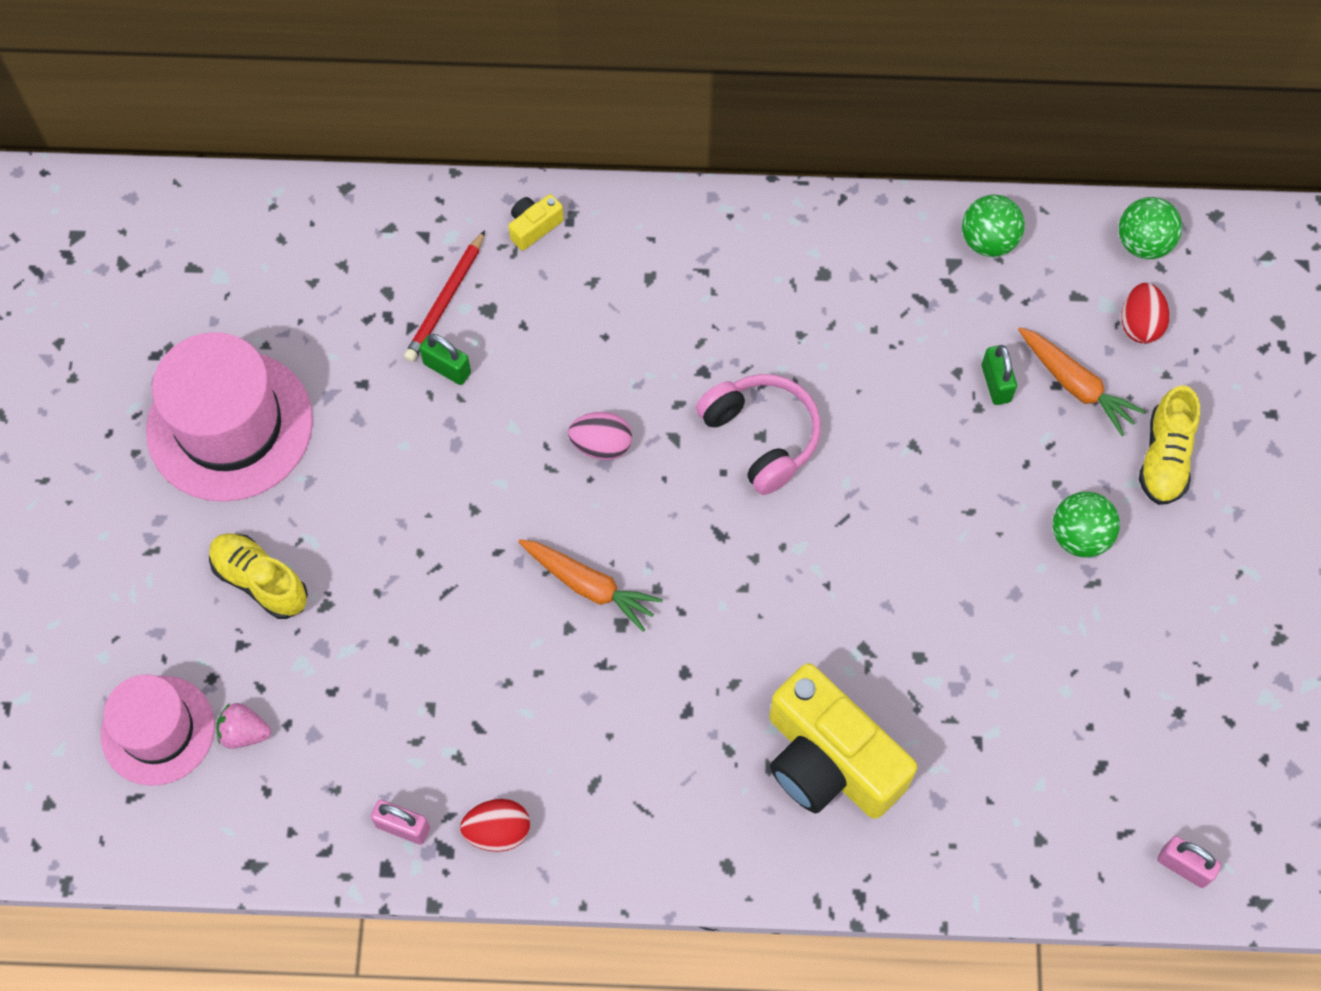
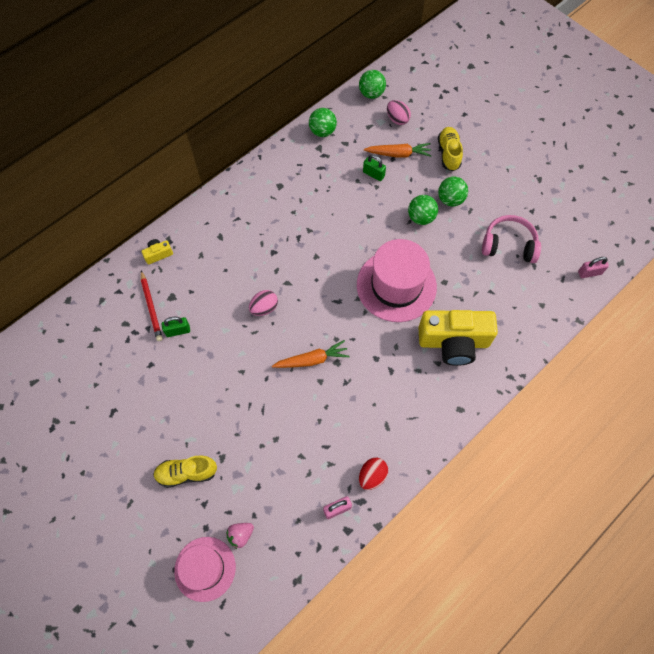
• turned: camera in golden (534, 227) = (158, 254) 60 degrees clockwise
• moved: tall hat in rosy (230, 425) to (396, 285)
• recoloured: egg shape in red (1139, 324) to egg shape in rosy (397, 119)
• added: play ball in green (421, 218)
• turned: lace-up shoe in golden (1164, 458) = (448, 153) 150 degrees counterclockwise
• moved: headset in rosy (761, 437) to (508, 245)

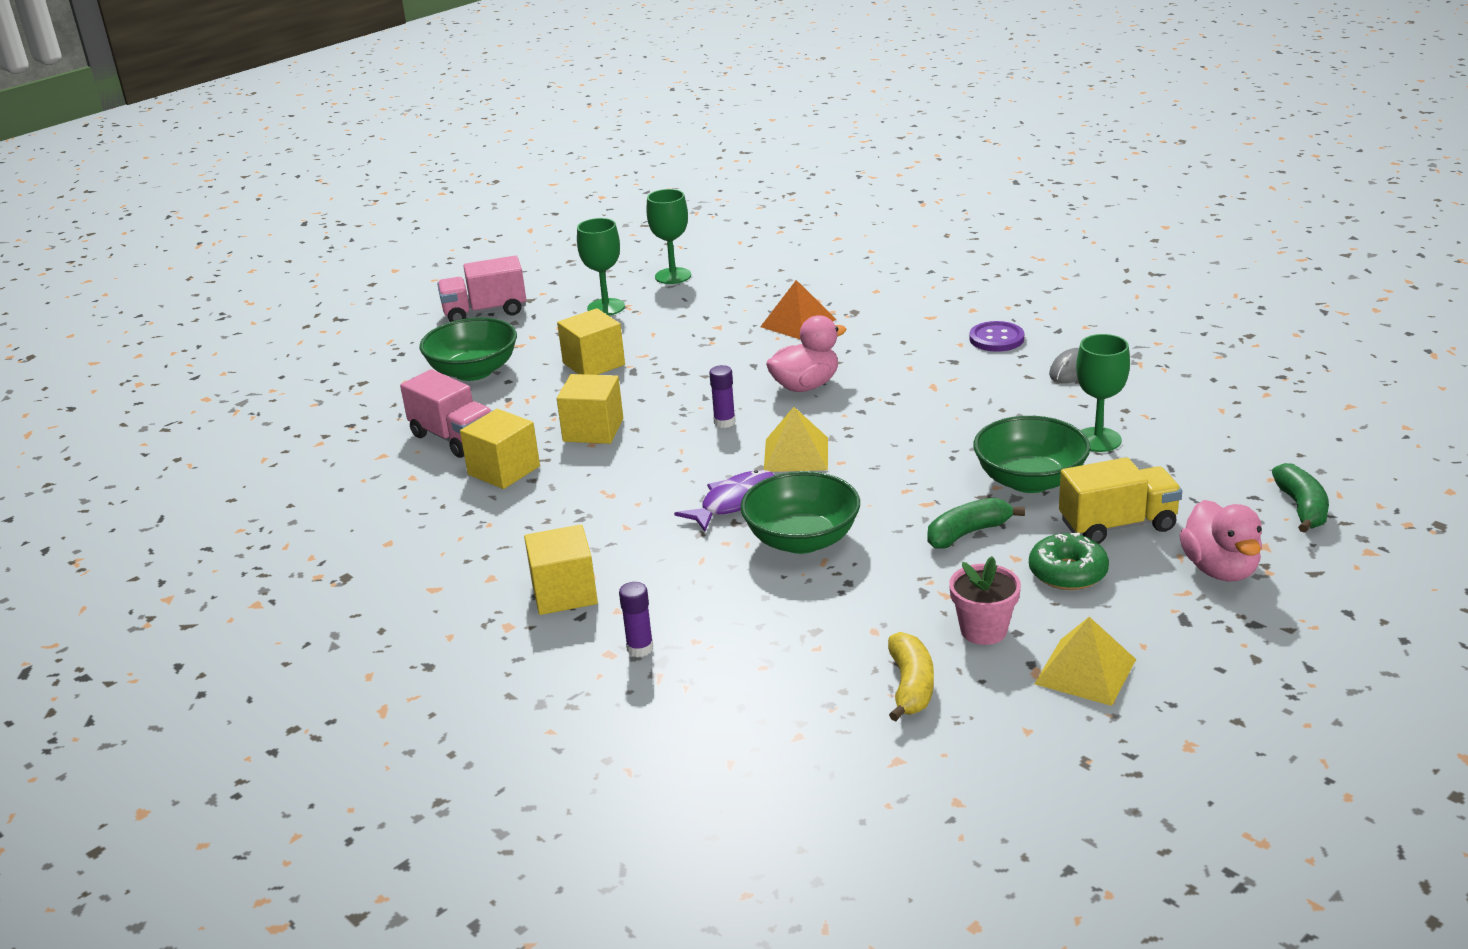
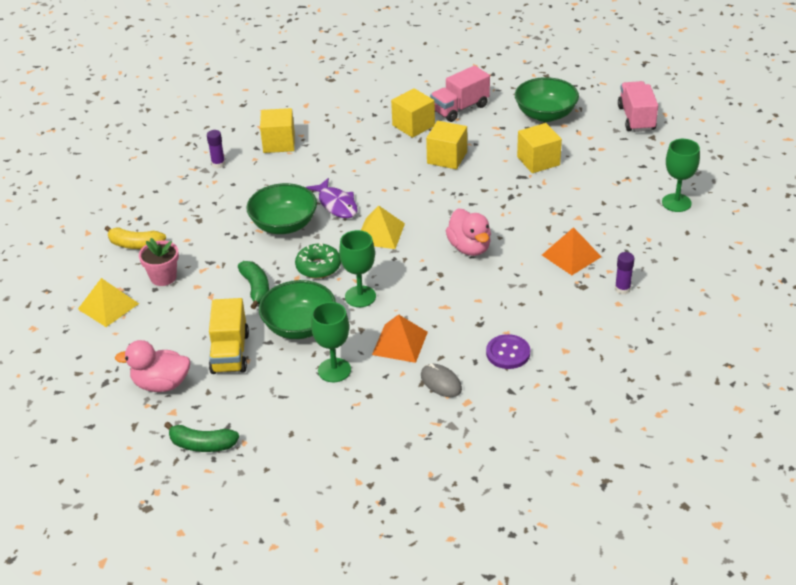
• moved: doughnut in green (1068, 573) to (318, 267)
• moved: wine glass in green (606, 307) to (360, 296)
• added: pyramid shape in orange (399, 343)
• moved: glue in royal purple (724, 422) to (622, 289)

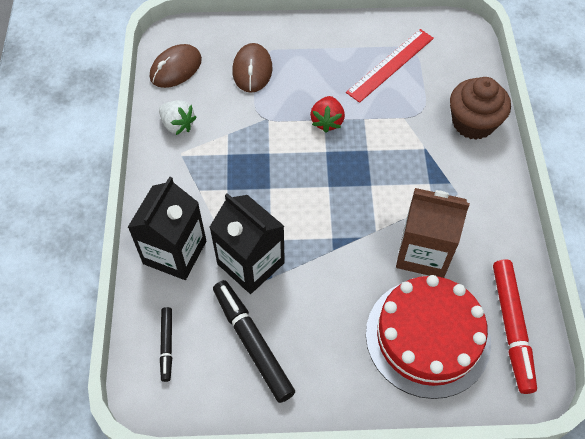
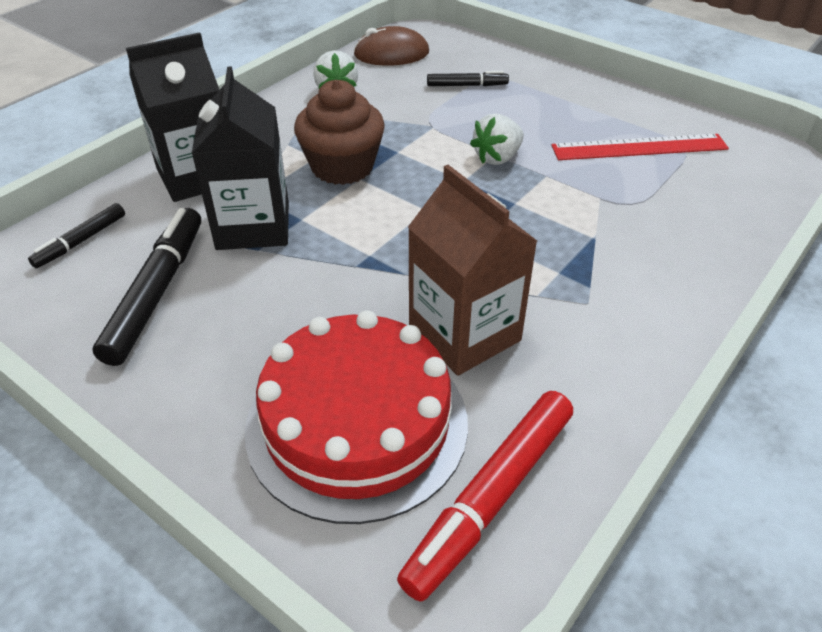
• moved: muffin in russet (473, 123) to (342, 167)
• replaced: PC mouse in russet (252, 70) to marker in black (467, 85)
• recoloured: berry in red (327, 121) to berry in snow-white (497, 158)

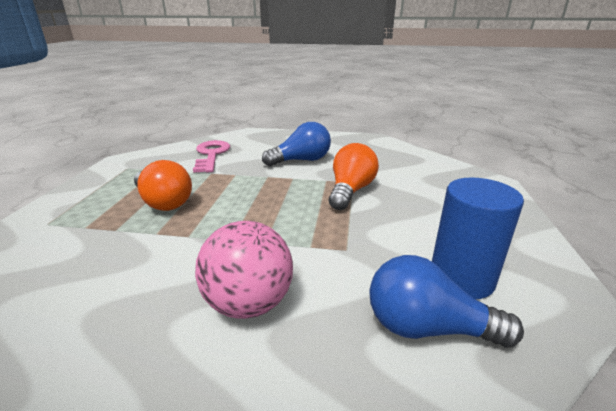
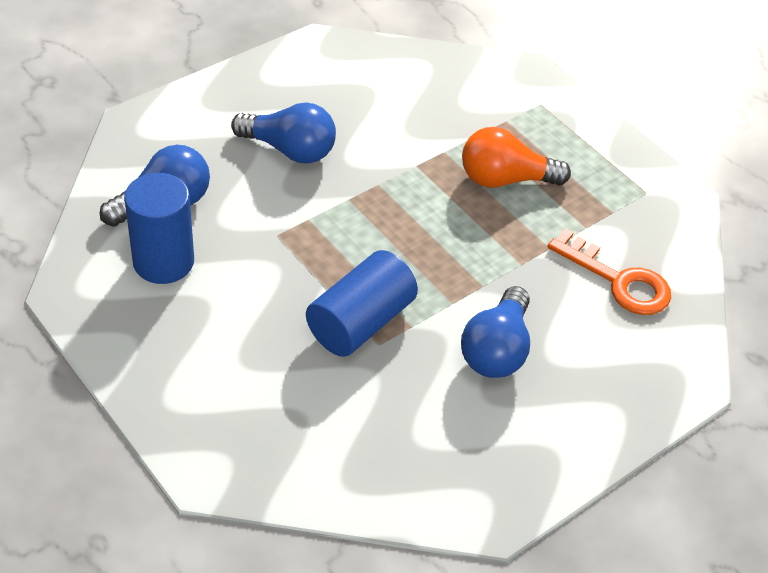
• replaced: play ball in rosy (248, 304) to bulb in royal blue (290, 150)
• replaced: bulb in orange (350, 191) to cylinder in royal blue (360, 322)
• recoloured: latchkey in rosy (211, 155) to latchkey in orange (618, 280)

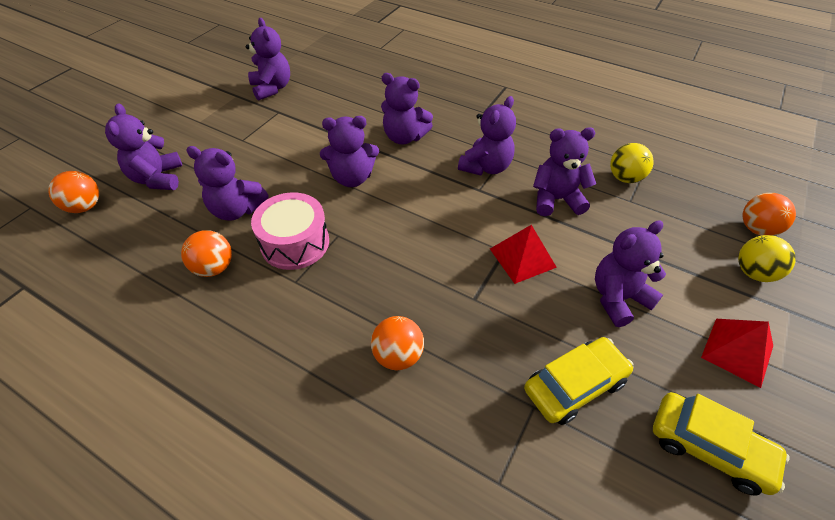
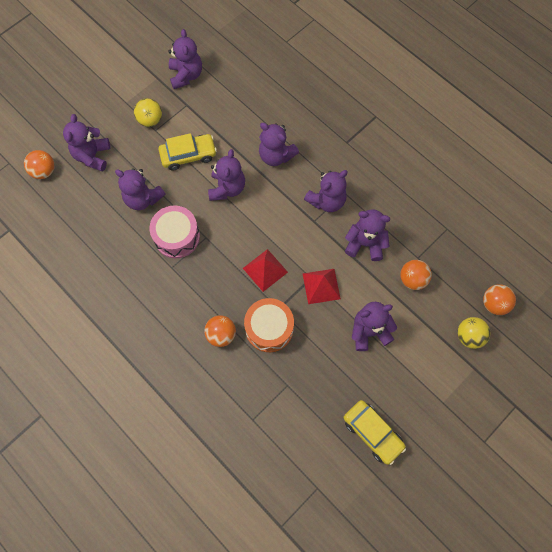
• moved: play ball in golden (625, 178) to (150, 120)
• moved: toy car in golden (574, 385) to (188, 155)
• turned: teddy bear in royal purple (352, 178) = (227, 188) 90 degrees counterclockwise
• moved: pyramid shape in red (737, 351) to (265, 270)
• added: snare drum in orange (269, 328)
• moved: play ball in orange (214, 268) to (412, 279)

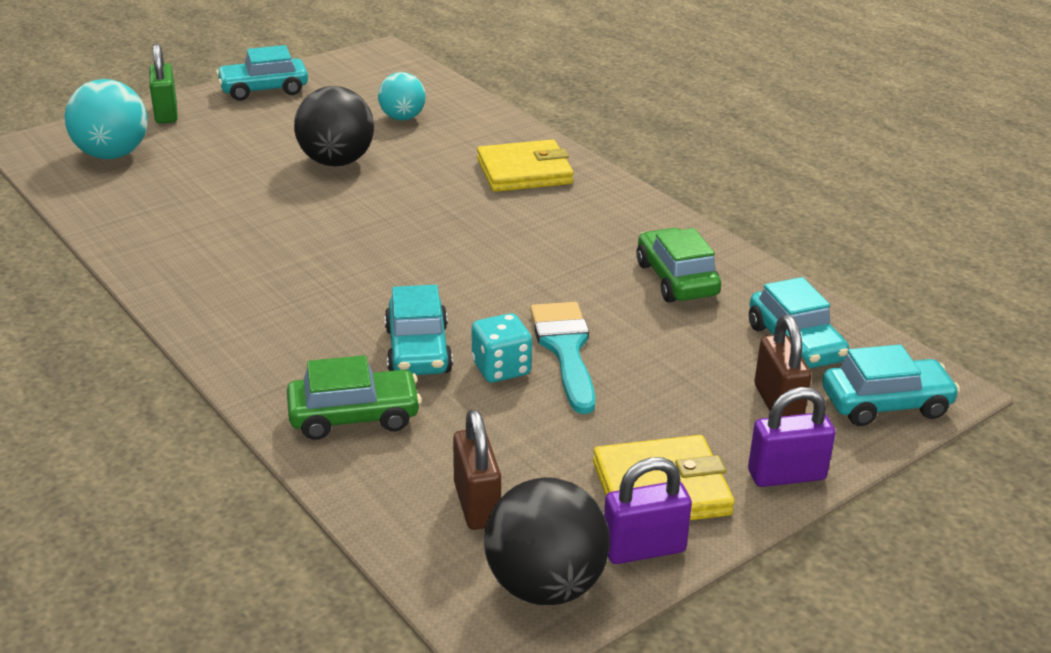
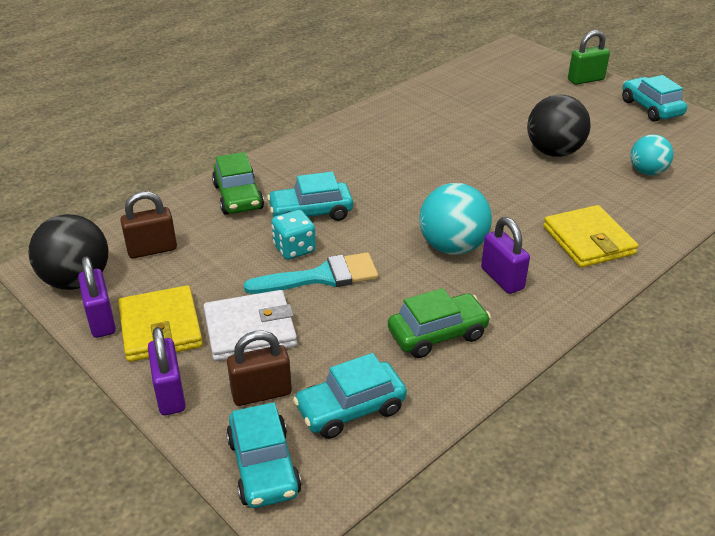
• added: wallet in snow-white (250, 329)
• moved: play ball in aqua (112, 154) to (452, 247)
• added: lock in royal purple (502, 278)

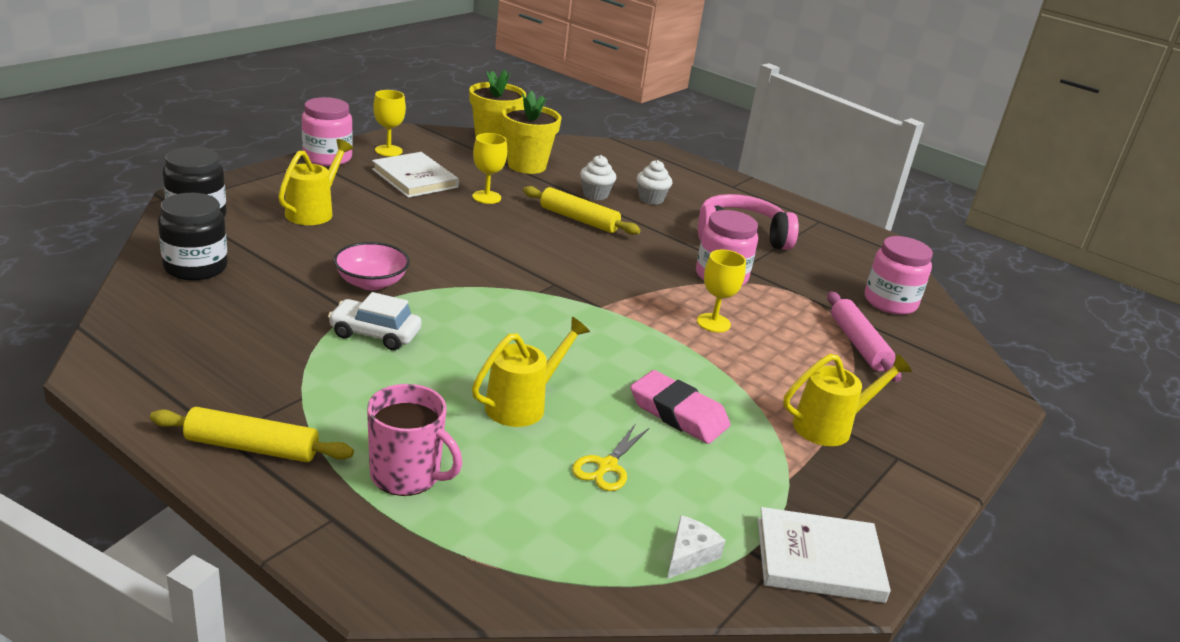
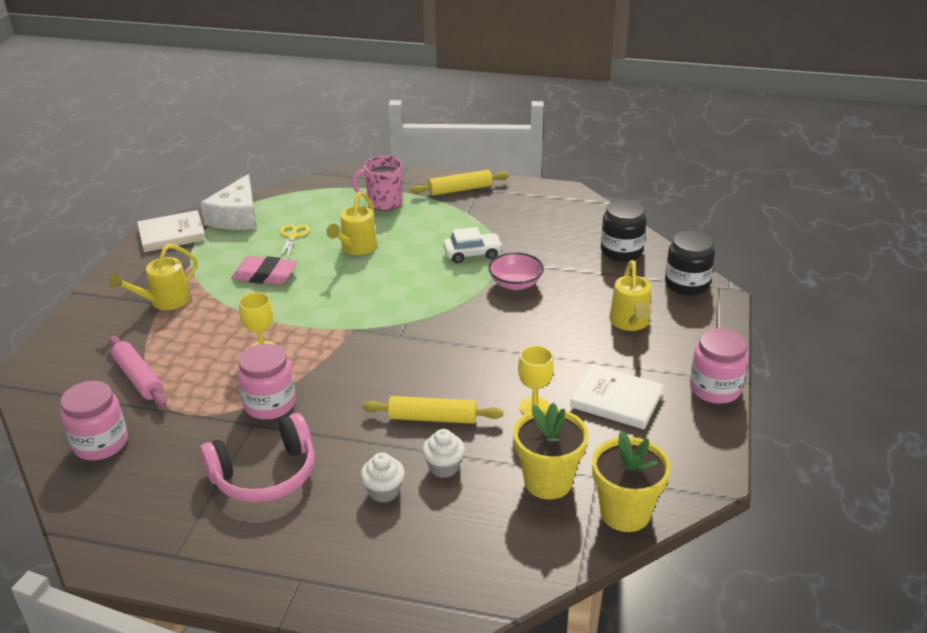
• resized: piece of cheese in snow-white (689, 555) = (236, 217) x2.09
• removed: wine glass in golden (388, 151)

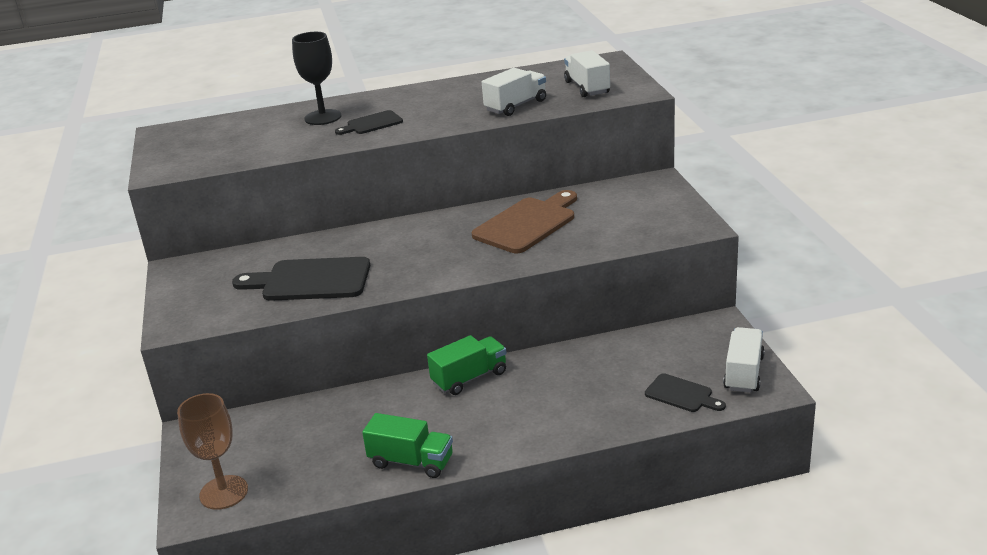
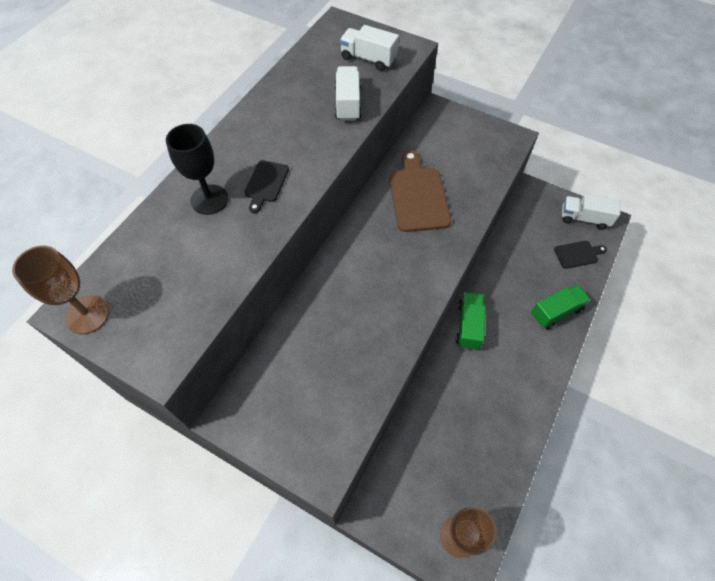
• added: wine glass in russet (87, 314)
• moved: toy truck in green (411, 462) to (555, 312)
• turned: toy truck in snow-white (743, 373) = (584, 218) 45 degrees counterclockwise
• removed: cutting board in black (310, 280)

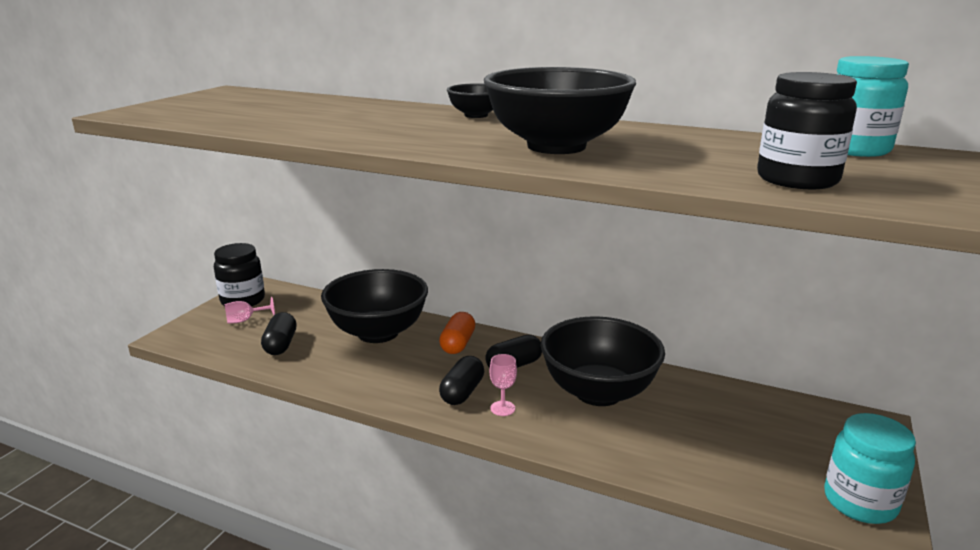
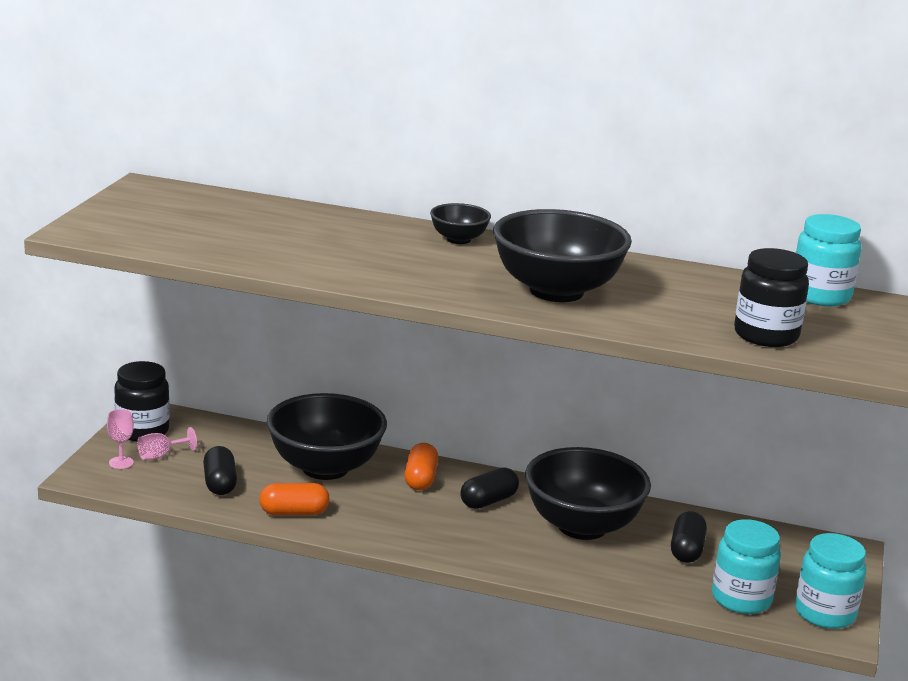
• moved: wine glass in rosy (502, 408) to (121, 462)
• added: capsule in orange (294, 512)
• moved: capsule in black (462, 392) to (686, 550)
• added: preserve jar in aqua (741, 599)

